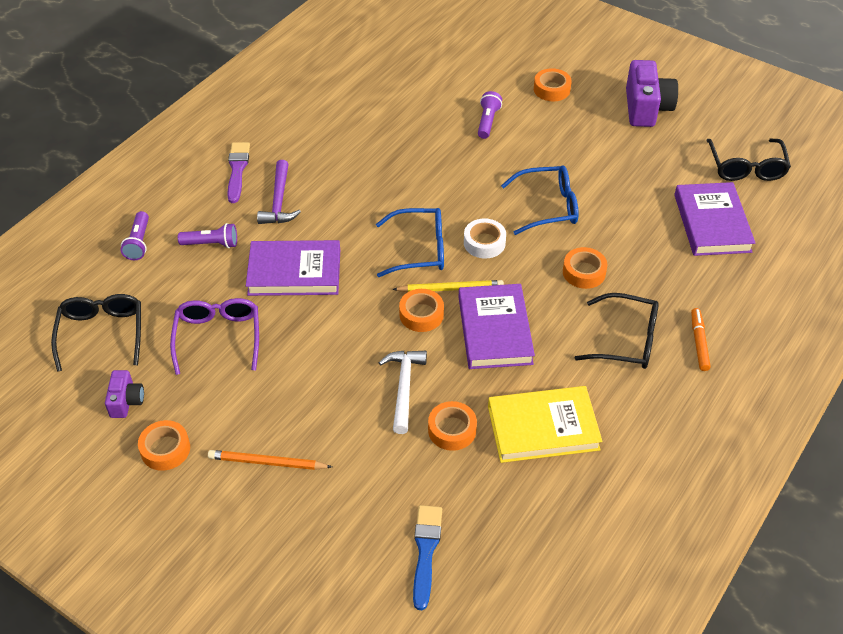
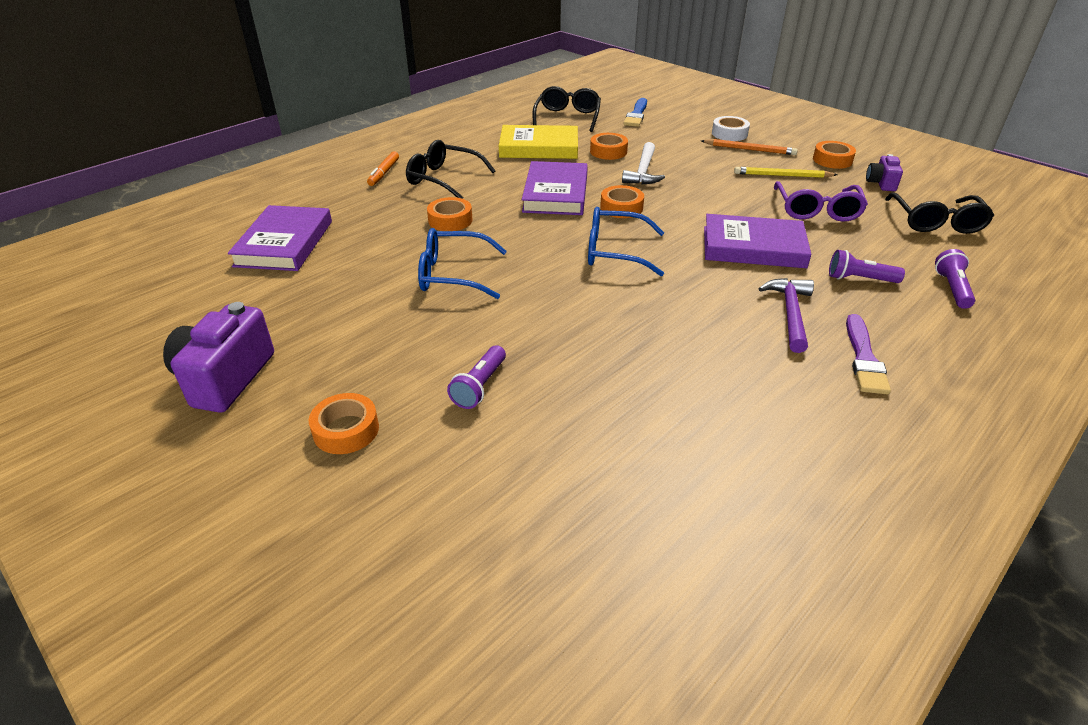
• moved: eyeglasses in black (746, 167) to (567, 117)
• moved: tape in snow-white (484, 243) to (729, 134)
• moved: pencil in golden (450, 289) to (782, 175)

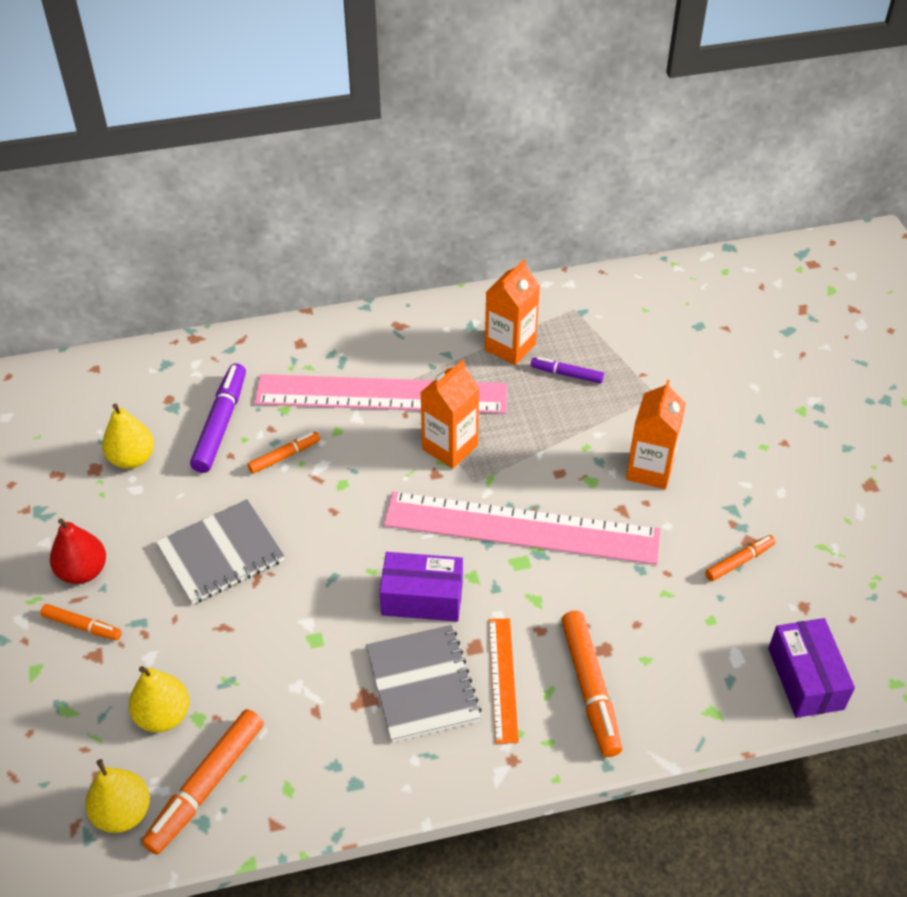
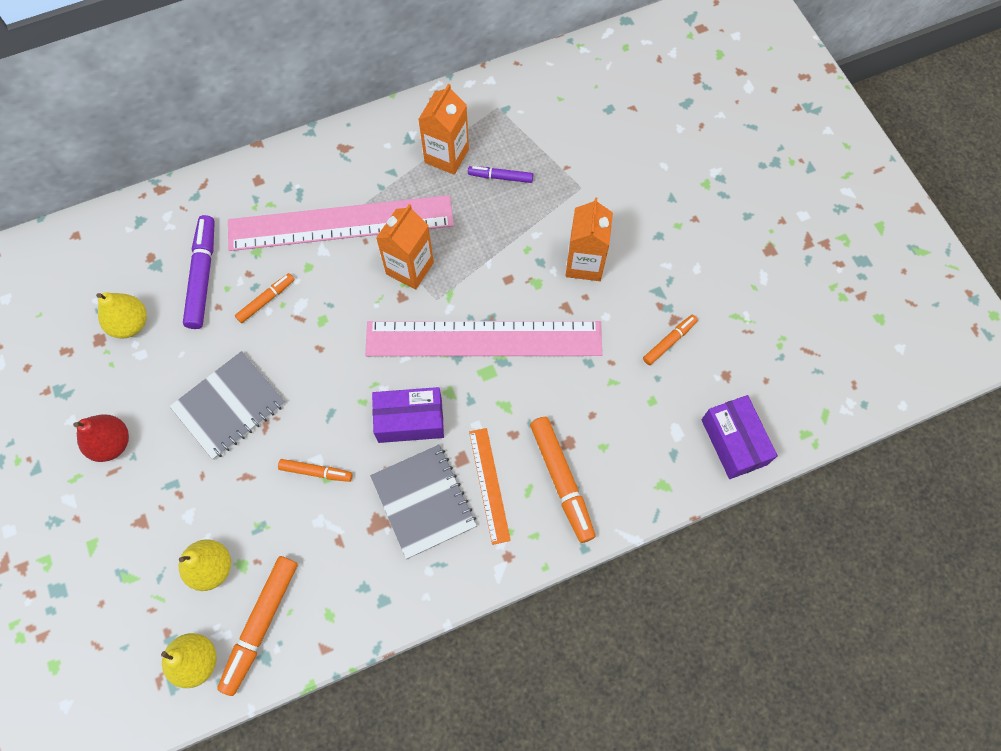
• moved: marker in orange (82, 626) to (316, 472)

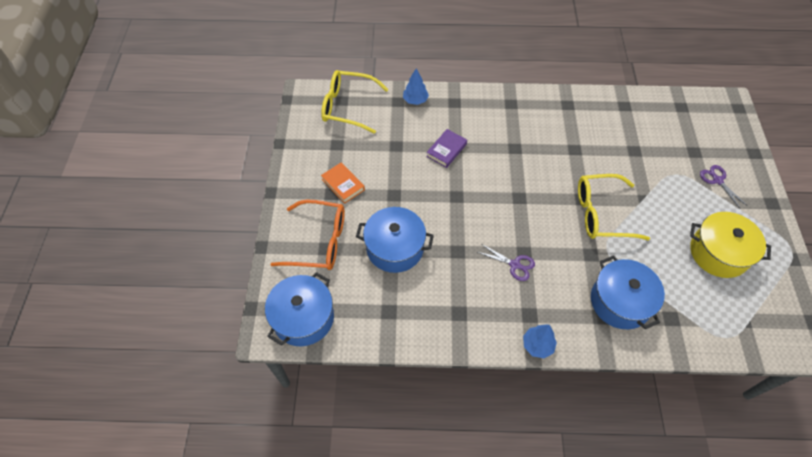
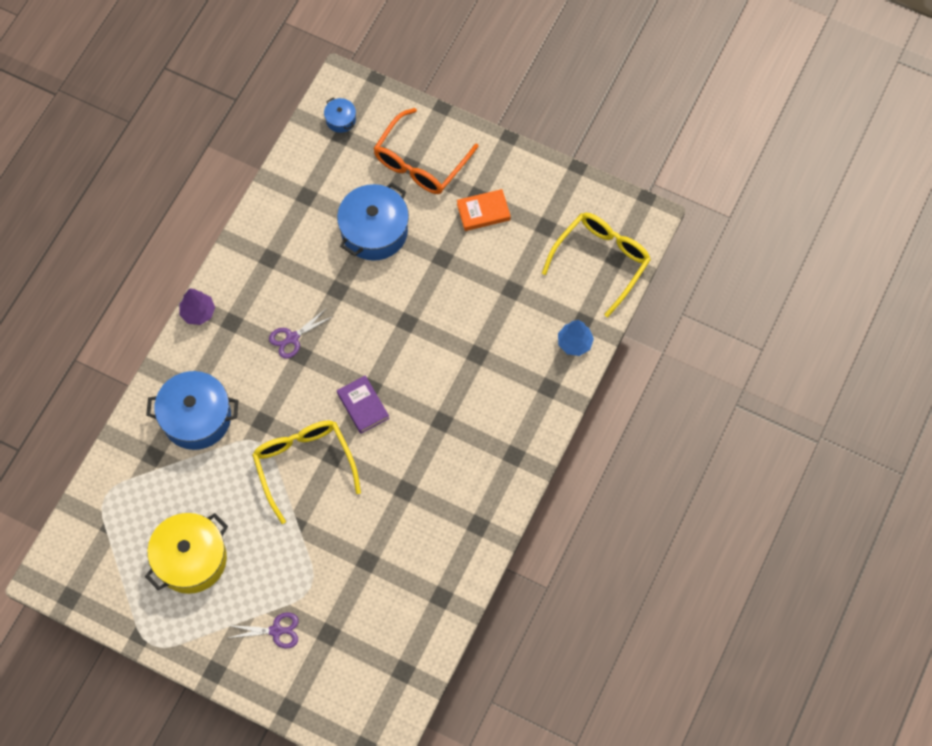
• recoloured: tree in royal blue (537, 345) to tree in royal purple (198, 312)
• turned: eyeglasses in golden (601, 213) = (304, 465) 45 degrees counterclockwise
• resized: cooking pot in royal blue (303, 318) = (340, 119) x0.46
• moved: book in royal purple (446, 150) to (363, 406)

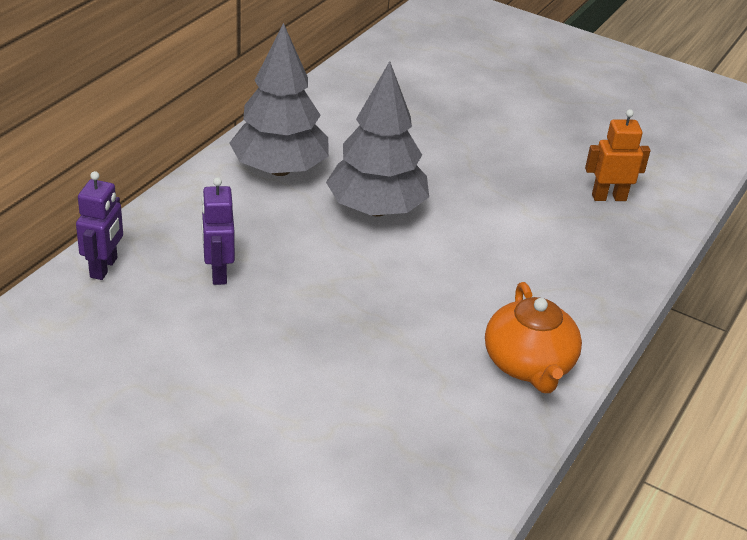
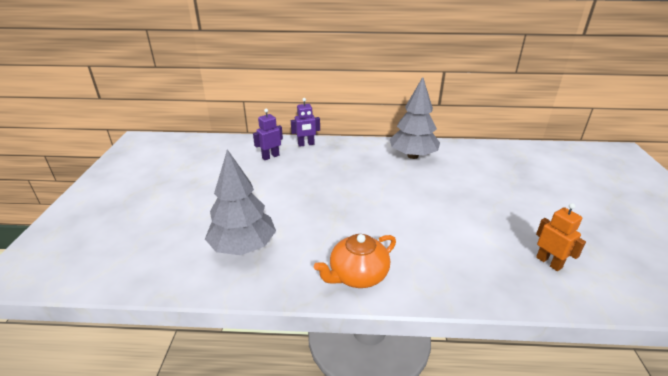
• moved: tree in grey (376, 209) to (243, 246)
• moved: toy robot in royal purple (218, 273) to (270, 156)

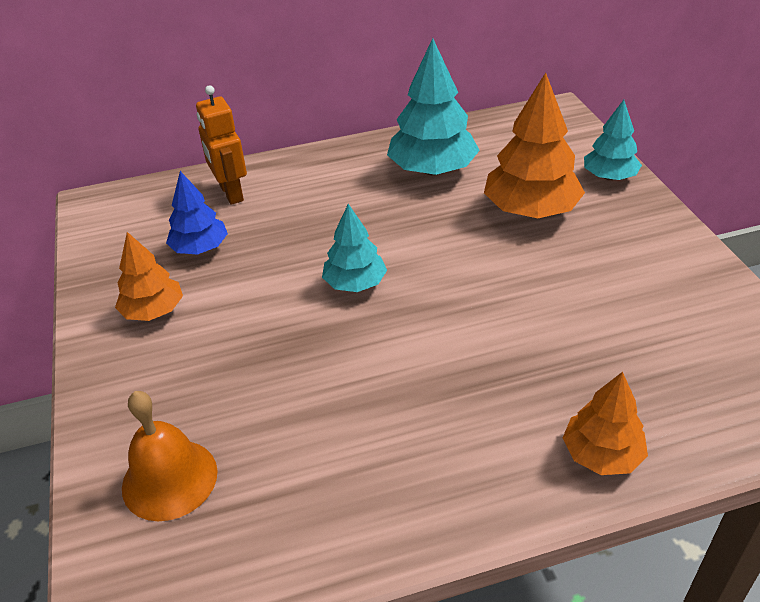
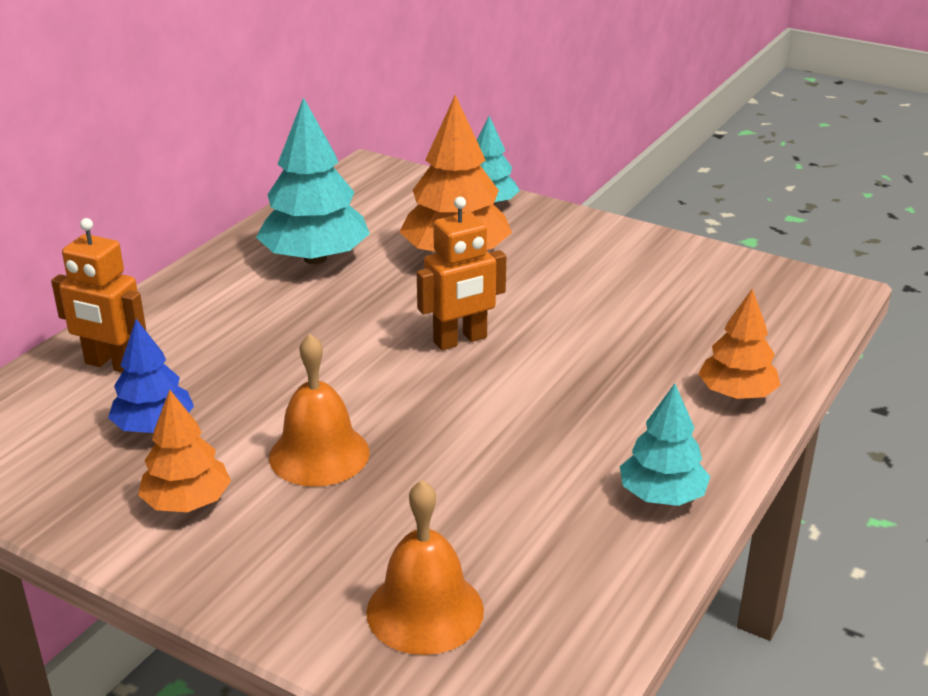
• added: hand bell in orange (319, 454)
• added: toy robot in orange (460, 340)
• moved: tree in aqua (355, 283) to (662, 496)

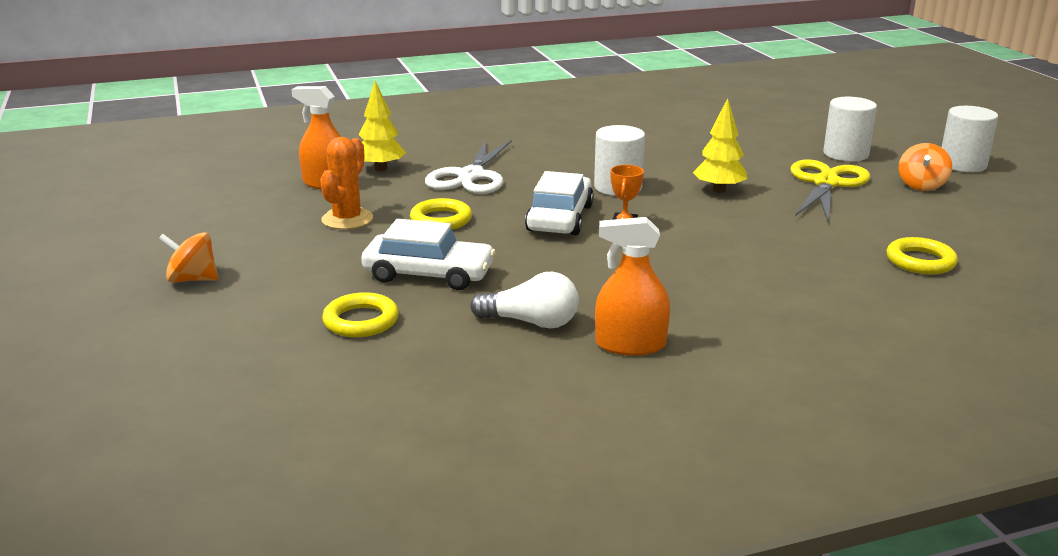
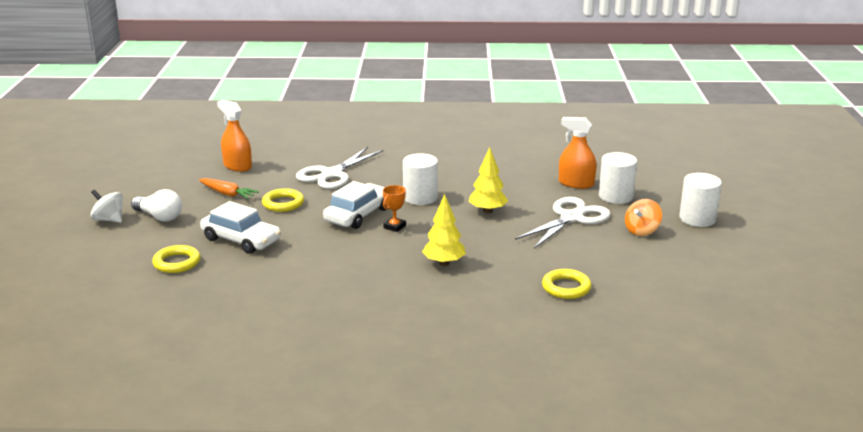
• recoloured: whirligig in orange (192, 279) to whirligig in snow-white (109, 220)
• moved: bulb in snow-white (531, 322) to (159, 217)
• replaced: cactus in orange (347, 219) to toy carrot in orange (227, 194)
• moved: tree in golden (381, 169) to (444, 263)
• recoloured: shears in golden (826, 183) to shears in snow-white (571, 218)
• moved: spray bottle in orange (630, 345) to (576, 183)

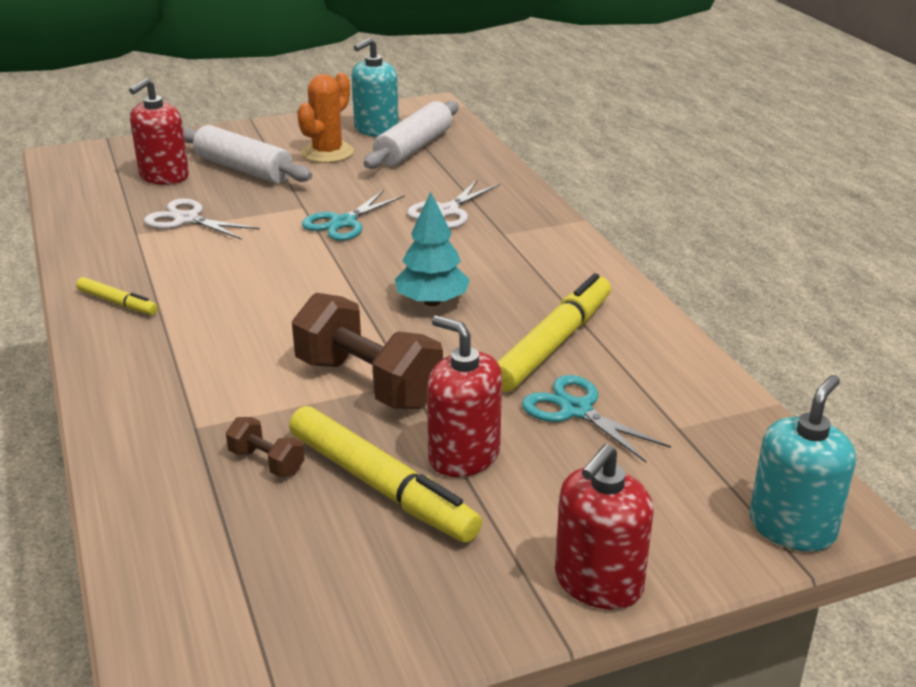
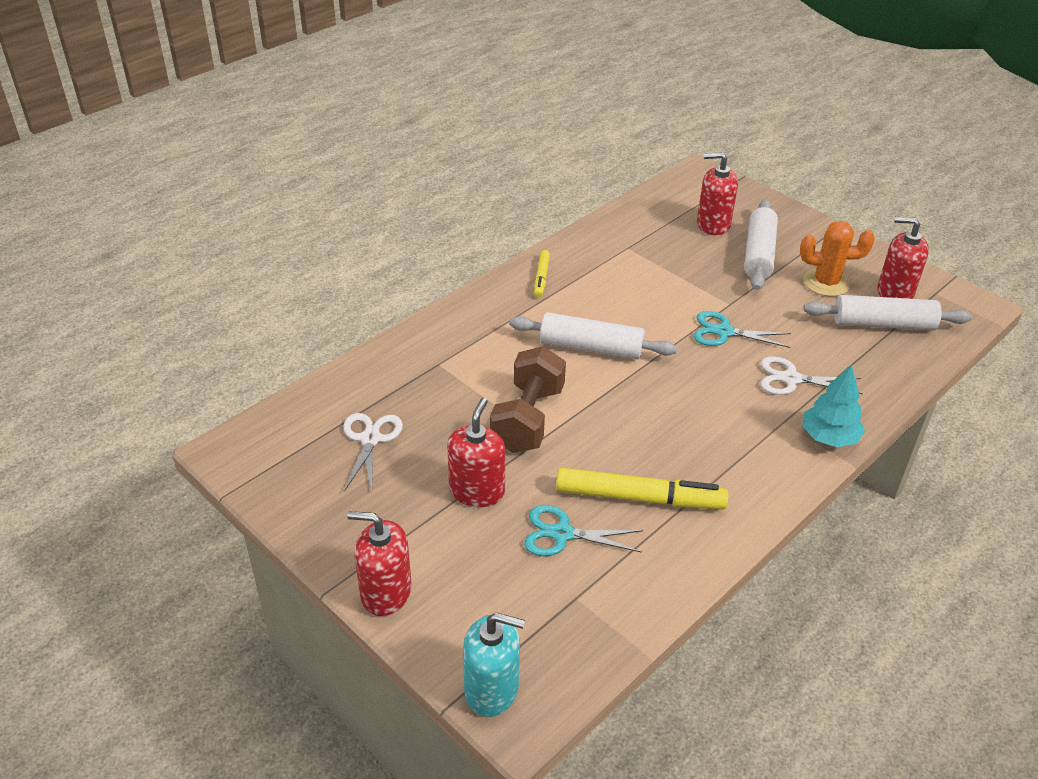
• moved: shears in snow-white (187, 219) to (370, 439)
• added: pastry roller in snow-white (591, 347)
• turned: shears in aqua (576, 410) = (562, 534) 105 degrees counterclockwise
• moved: tree in aqua (432, 302) to (829, 437)
• recoloured: soap pump in aqua (376, 130) to soap pump in red (894, 292)
• removed: dumbbell in russet (266, 462)
• removed: marker in golden (381, 486)

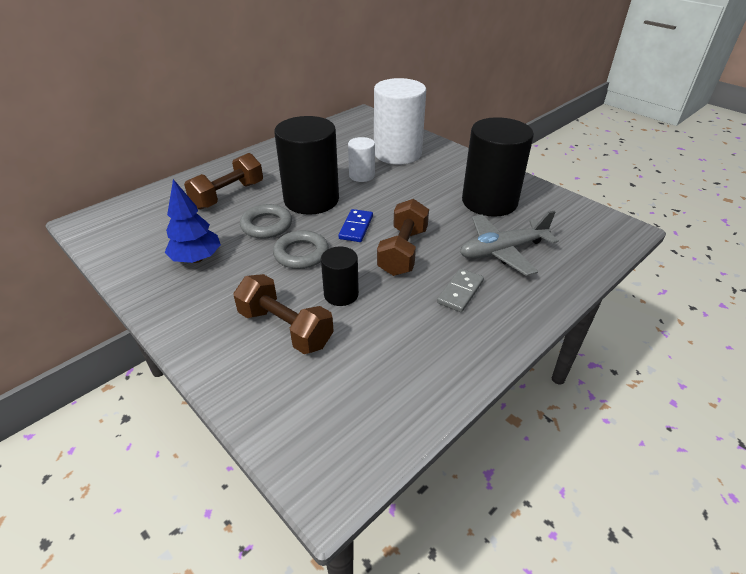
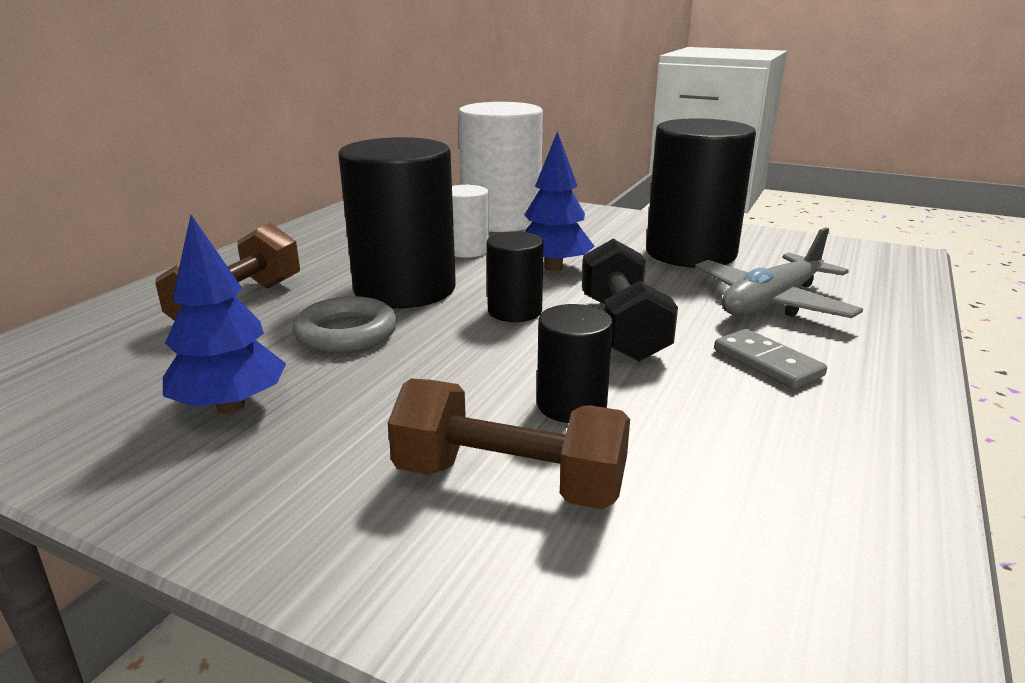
• replaced: domino piece in royal blue (356, 227) to cylinder in black (514, 311)
• added: tree in royal blue (553, 268)
• recoloured: dumbbell in russet (403, 251) to dumbbell in black (622, 328)
• turned: domino piece in grey (460, 292) = (767, 362) 45 degrees counterclockwise
• removed: hoop in grey (301, 254)

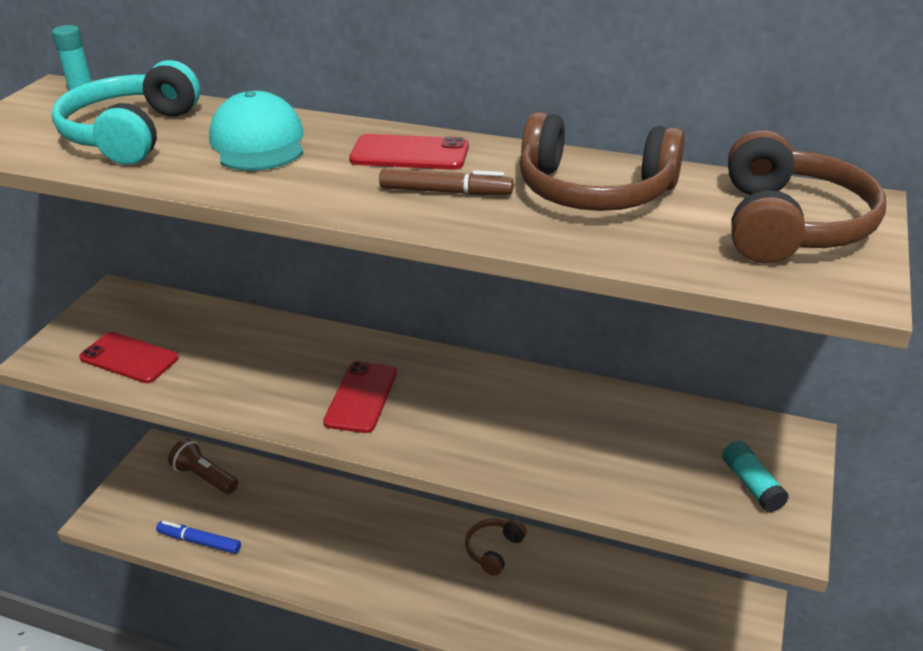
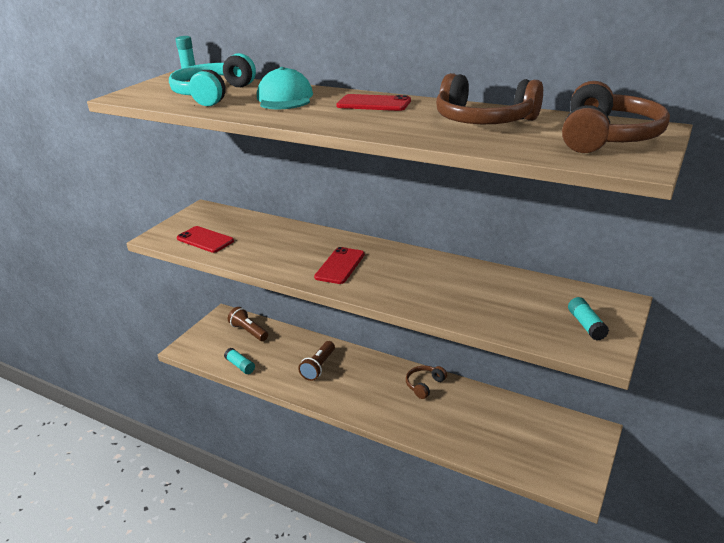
• replaced: marker in royal blue (199, 541) to glue in aqua (240, 366)
• added: pocket torch in russet (318, 367)
• removed: marker in russet (445, 192)

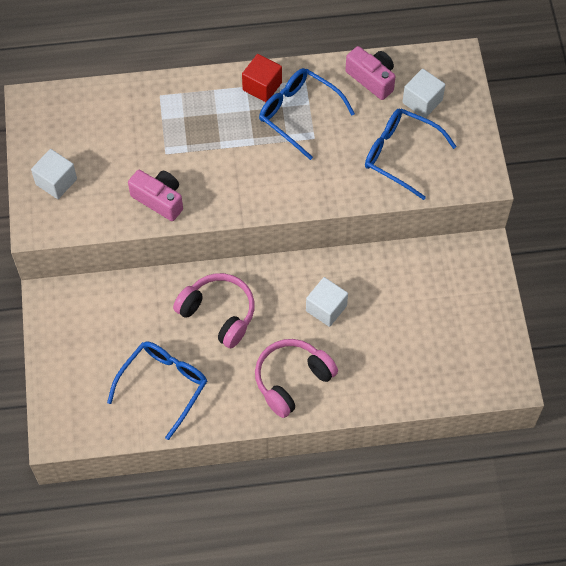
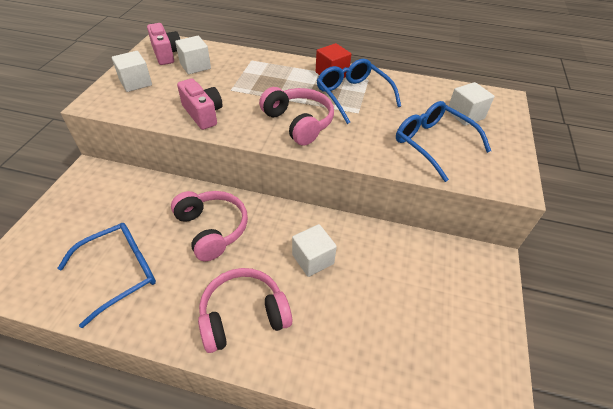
• moved: camera in rosy (372, 79) to (166, 54)
• added: block in snow-white (195, 66)
• added: headset in rosy (298, 123)

